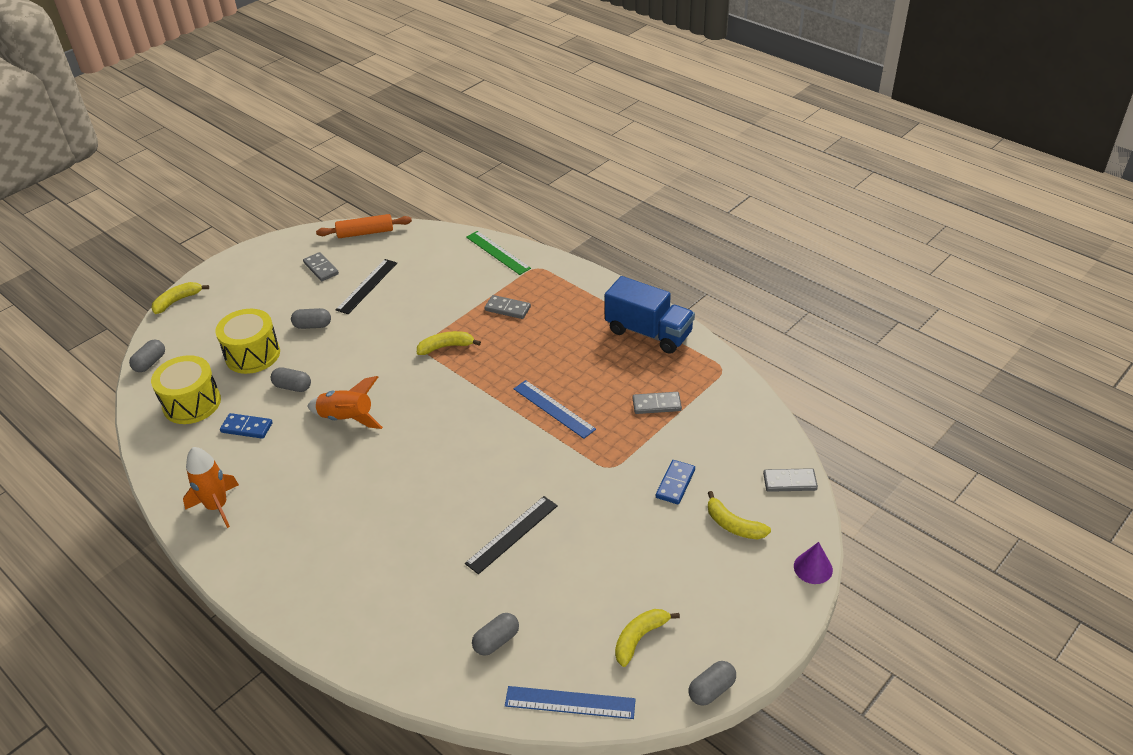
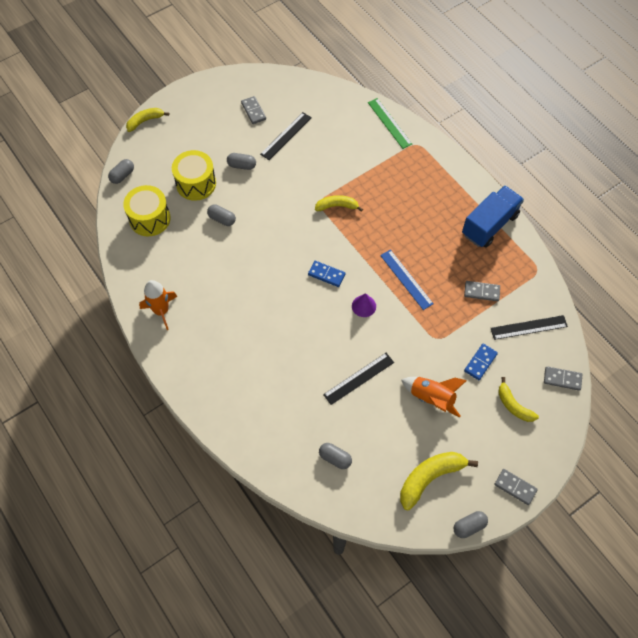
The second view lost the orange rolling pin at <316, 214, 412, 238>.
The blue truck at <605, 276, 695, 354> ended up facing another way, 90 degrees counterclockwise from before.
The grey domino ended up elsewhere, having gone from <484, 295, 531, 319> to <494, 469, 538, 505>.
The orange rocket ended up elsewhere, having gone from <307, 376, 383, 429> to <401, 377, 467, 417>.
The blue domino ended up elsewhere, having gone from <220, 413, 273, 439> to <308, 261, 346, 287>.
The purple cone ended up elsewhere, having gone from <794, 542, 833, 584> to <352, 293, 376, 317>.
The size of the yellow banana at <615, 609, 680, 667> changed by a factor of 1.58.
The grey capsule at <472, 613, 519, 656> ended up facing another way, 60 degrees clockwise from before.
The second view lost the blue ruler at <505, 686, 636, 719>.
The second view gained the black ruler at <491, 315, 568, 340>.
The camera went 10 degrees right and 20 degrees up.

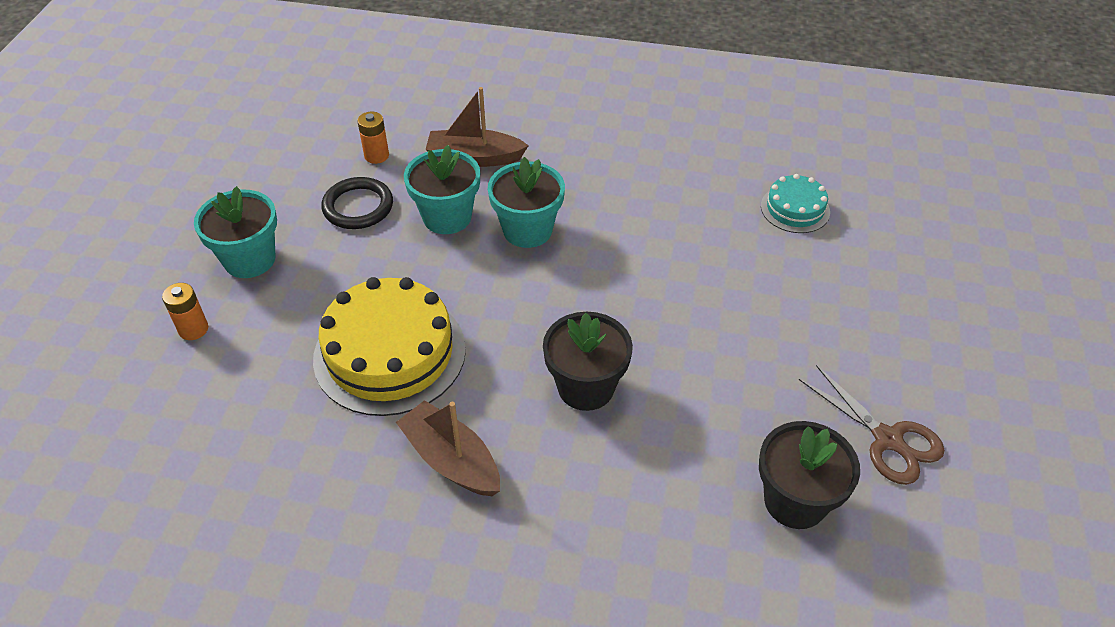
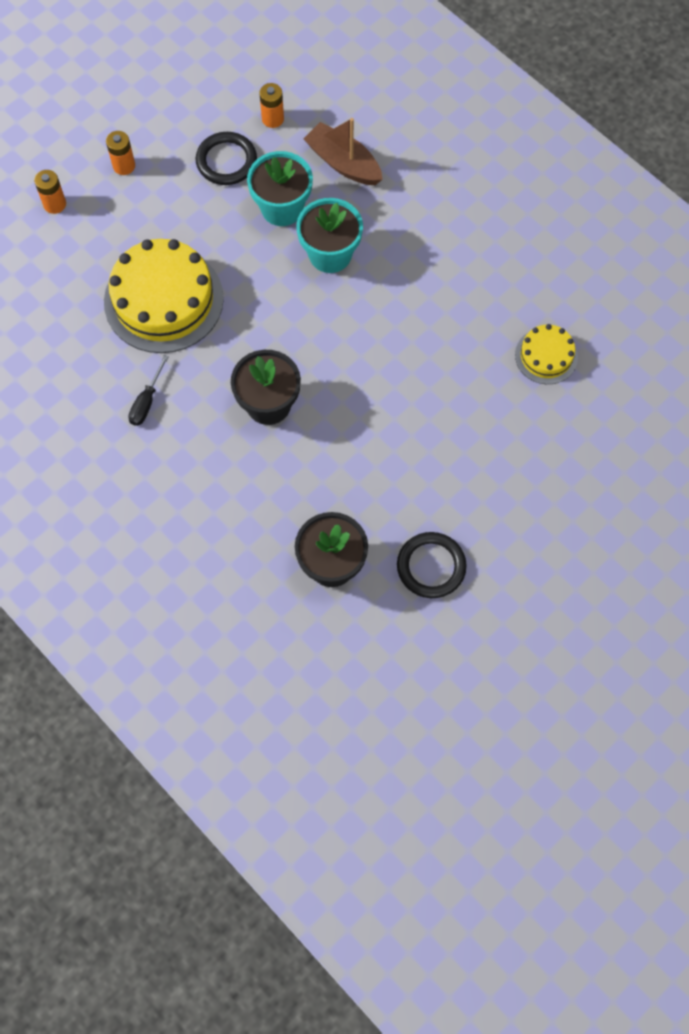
What was the turquoise cake at <761, 174, 830, 233> turned into the yellow cake at <515, 324, 578, 384>.
Where the turquoise flower pot stood at <194, 186, 277, 278>, the orange battery came to stand at <106, 131, 135, 175>.
Where the brown scissors stood at <799, 365, 945, 485>, the black ring came to stand at <397, 532, 467, 598>.
Where the brown boat stood at <396, 400, 500, 496>, the black screwdriver came to stand at <128, 355, 169, 426>.
The camera went 35 degrees right and 20 degrees up.

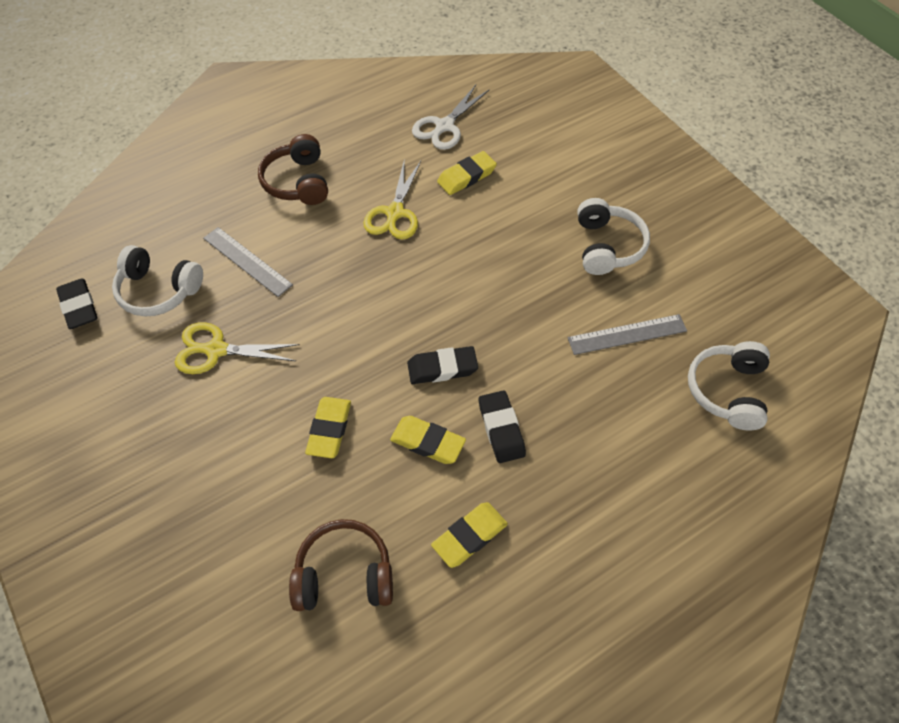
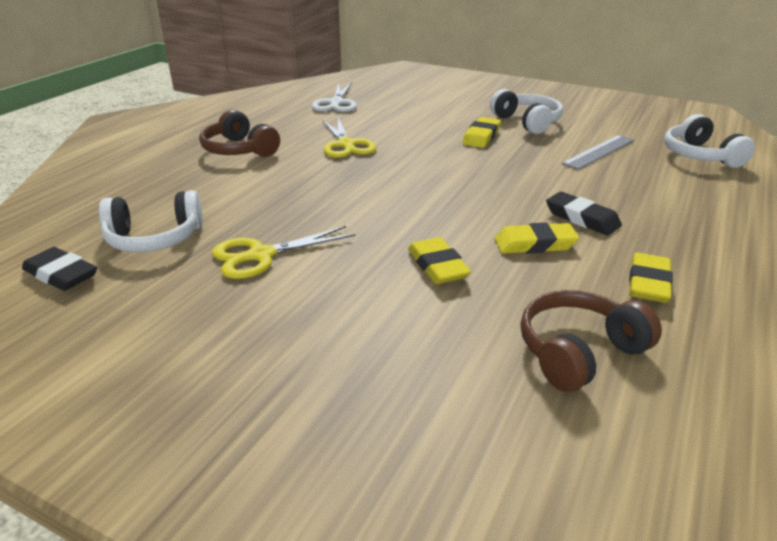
The yellow eraser ended up elsewhere, having gone from <437, 151, 497, 195> to <462, 117, 501, 148>.
The second view lost the grey ruler at <203, 227, 293, 297>.
The second view lost the black eraser at <407, 346, 478, 384>.
The camera went 30 degrees left and 25 degrees down.

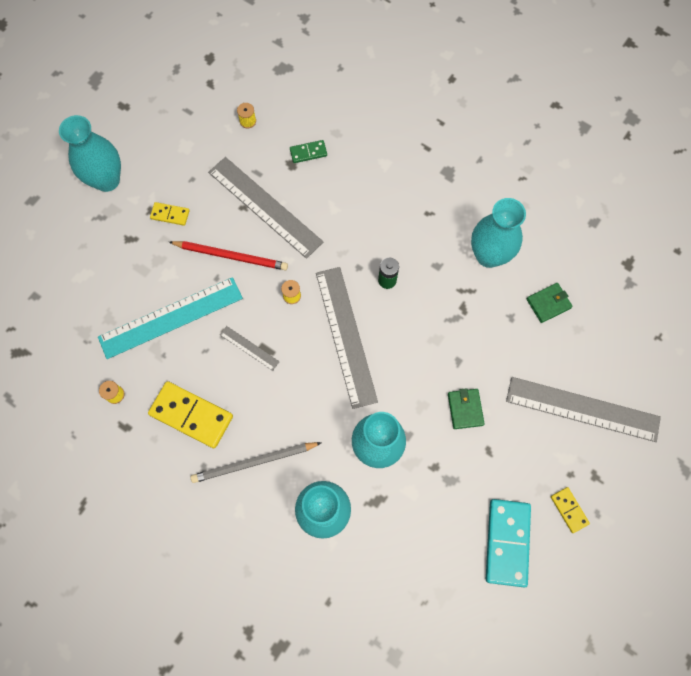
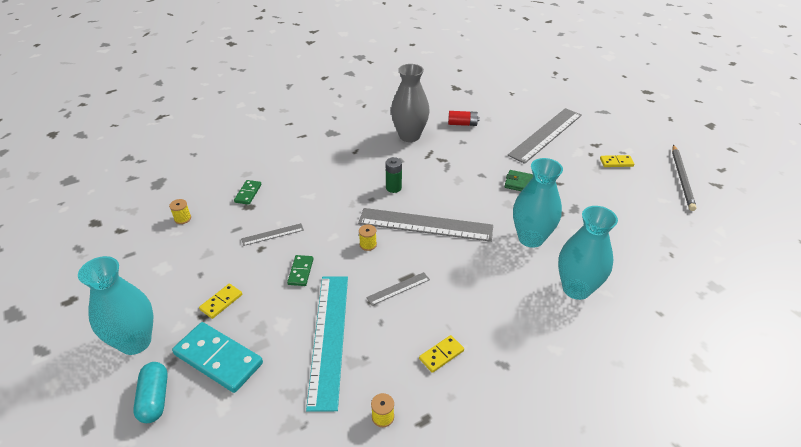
The size of the grey ruler at <208, 157, 323, 259> changed by a factor of 0.45.
What was the turquoise vase at <471, 198, 526, 268> turned into the grey vase at <391, 64, 430, 142>.
Where the red pencil stood at <169, 241, 288, 270>, the green domino came to stand at <287, 255, 313, 286>.
Where the green wallet stood at <527, 283, 573, 323>, the red battery came to stand at <448, 111, 480, 126>.
The size of the yellow domino at <148, 381, 233, 448> changed by a factor of 0.51.
The grey pencil ended up elsewhere, having gone from <191, 442, 322, 483> to <672, 145, 697, 211>.
The turquoise domino ended up elsewhere, having gone from <486, 499, 531, 588> to <172, 322, 263, 393>.
The second view gained the turquoise capsule at <133, 362, 168, 423>.
The camera went 65 degrees left and 30 degrees down.

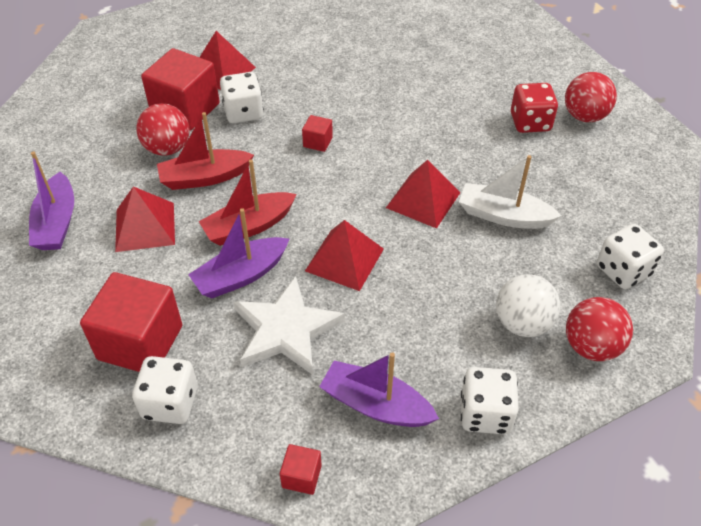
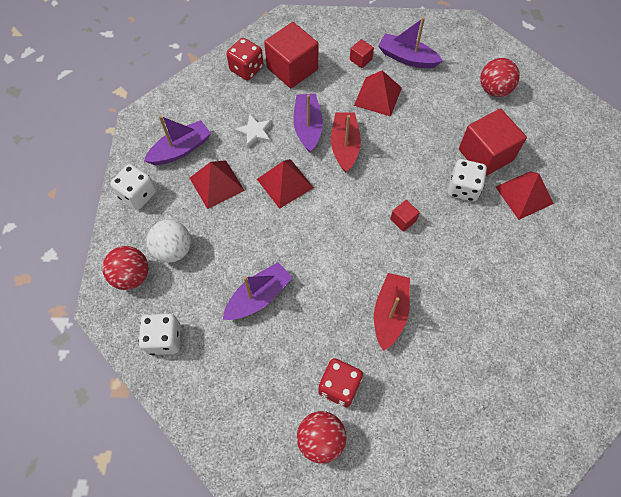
The red ball ended up elsewhere, having gone from <136, 103, 190, 156> to <480, 58, 520, 97>.
The red boat ended up elsewhere, having gone from <157, 112, 254, 190> to <374, 273, 410, 351>.
What was the white boat at <459, 155, 562, 229> turned into the purple boat at <223, 262, 293, 320>.
The red pyramid ended up elsewhere, having gone from <386, 159, 460, 228> to <190, 160, 245, 209>.
The size of the white star at <234, 276, 345, 375> changed by a factor of 0.56.
What was the white dice at <132, 356, 198, 424> turned into the red dice at <226, 38, 264, 81>.
The red cube ended up elsewhere, having gone from <280, 444, 322, 495> to <350, 39, 374, 68>.
The camera went 120 degrees right and 15 degrees up.

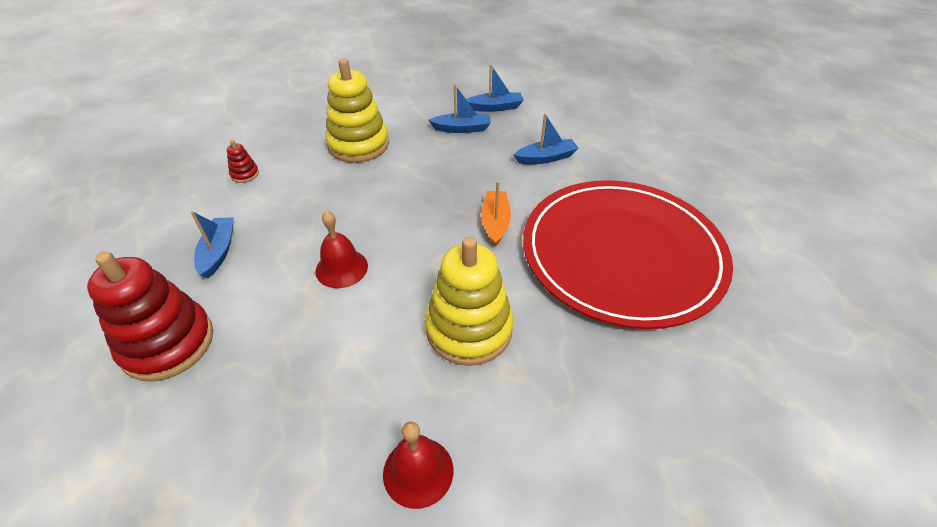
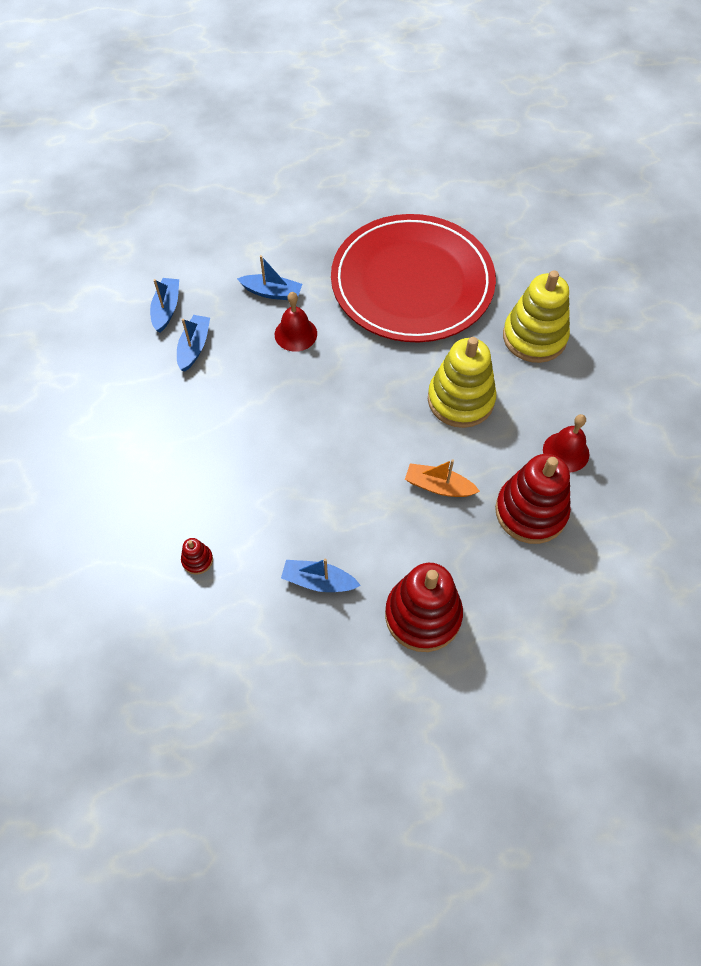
The yellow stacking toy ended up elsewhere, having gone from <325, 58, 389, 163> to <503, 270, 570, 363>.
The blue boat at <514, 114, 579, 164> ended up facing another way, 105 degrees clockwise from before.
The orange boat ended up elsewhere, having gone from <481, 181, 511, 246> to <405, 459, 480, 497>.
The red bell ended up elsewhere, having gone from <315, 210, 368, 288> to <275, 292, 317, 352>.
The second view gained the red stacking toy at <495, 454, 571, 544>.
The camera went 75 degrees left and 15 degrees up.

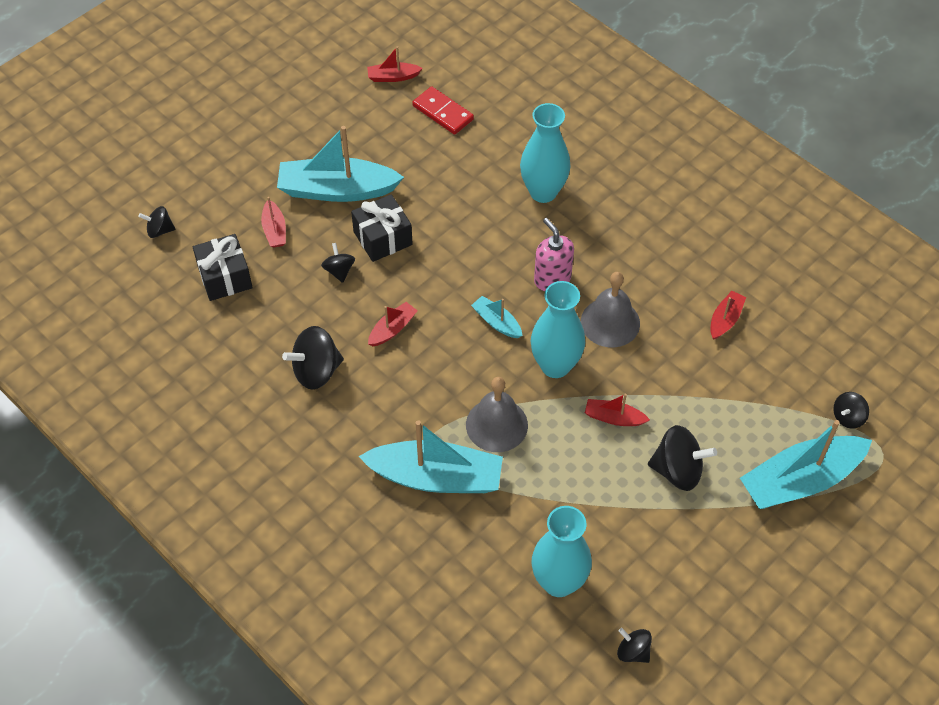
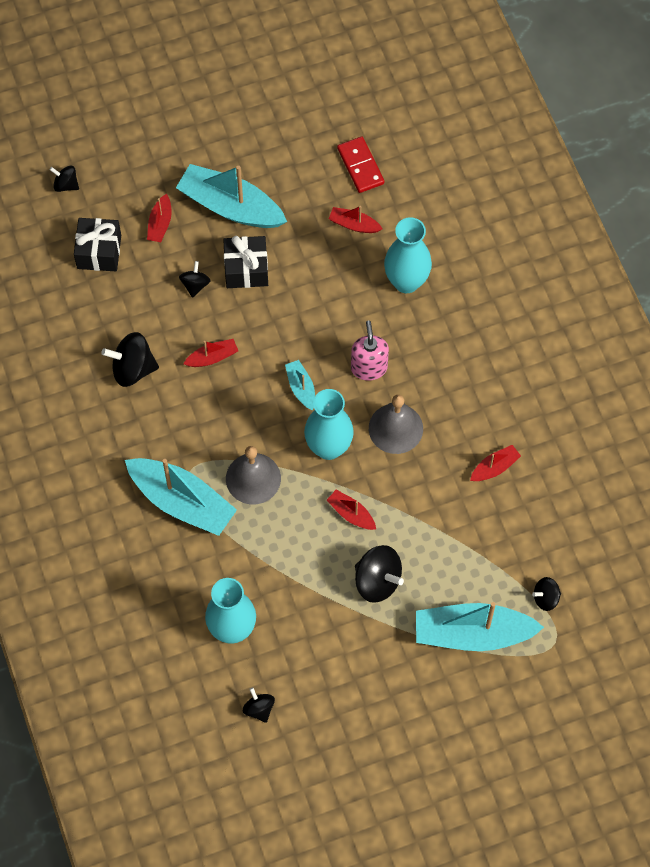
The red boat ended up elsewhere, having gone from <367, 46, 423, 82> to <329, 206, 382, 233>.
The camera went 25 degrees right and 10 degrees up.

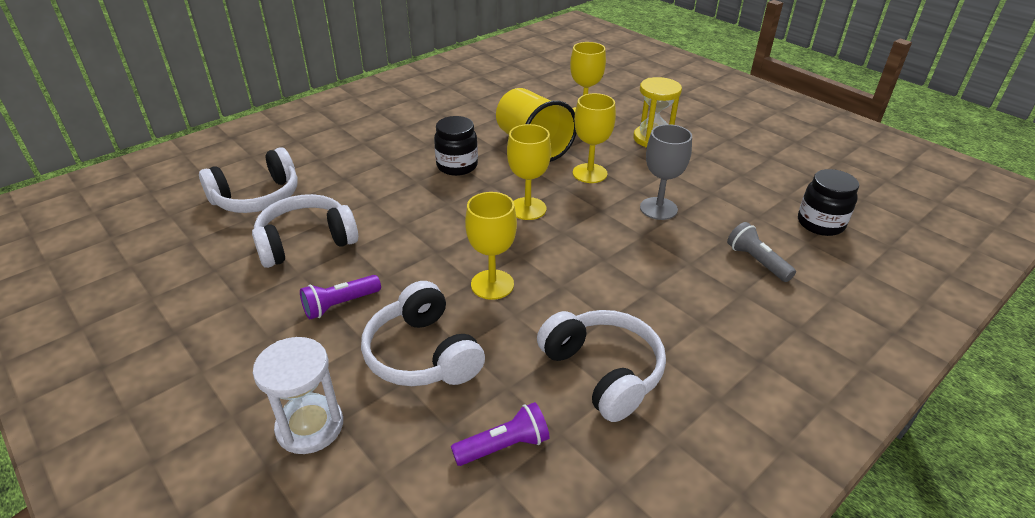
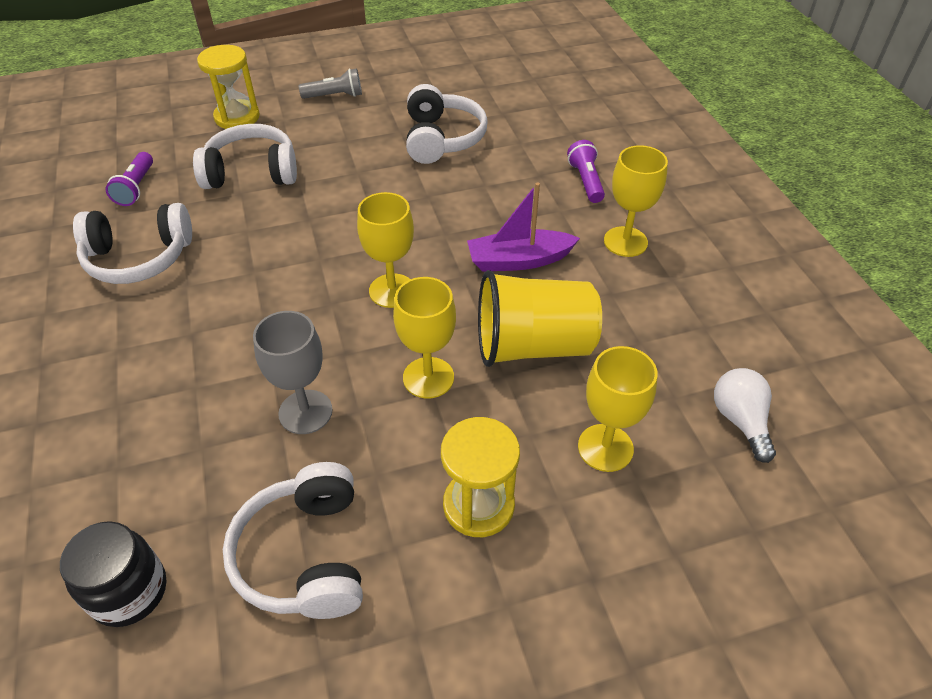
Where the black jar stood at <434, 116, 478, 176>, the purple boat came to stand at <467, 182, 580, 272>.
The white headphones ended up elsewhere, having gone from <199, 147, 298, 213> to <223, 462, 363, 619>.
The yellow goblet ended up elsewhere, having gone from <465, 192, 517, 300> to <604, 145, 668, 257>.
The grey flashlight ended up elsewhere, having gone from <727, 222, 796, 282> to <299, 68, 362, 99>.
The purple flashlight ended up elsewhere, having gone from <300, 275, 381, 319> to <567, 140, 605, 203>.
What was the white hourglass at <253, 337, 343, 454> turned into the yellow hourglass at <197, 45, 260, 129>.
The second view gained the white light bulb at <714, 368, 776, 463>.
The camera went 115 degrees right and 10 degrees up.

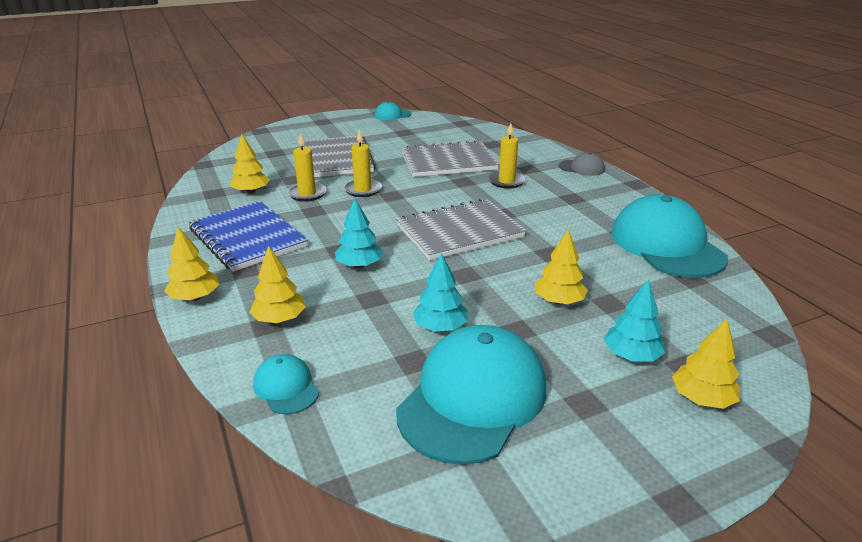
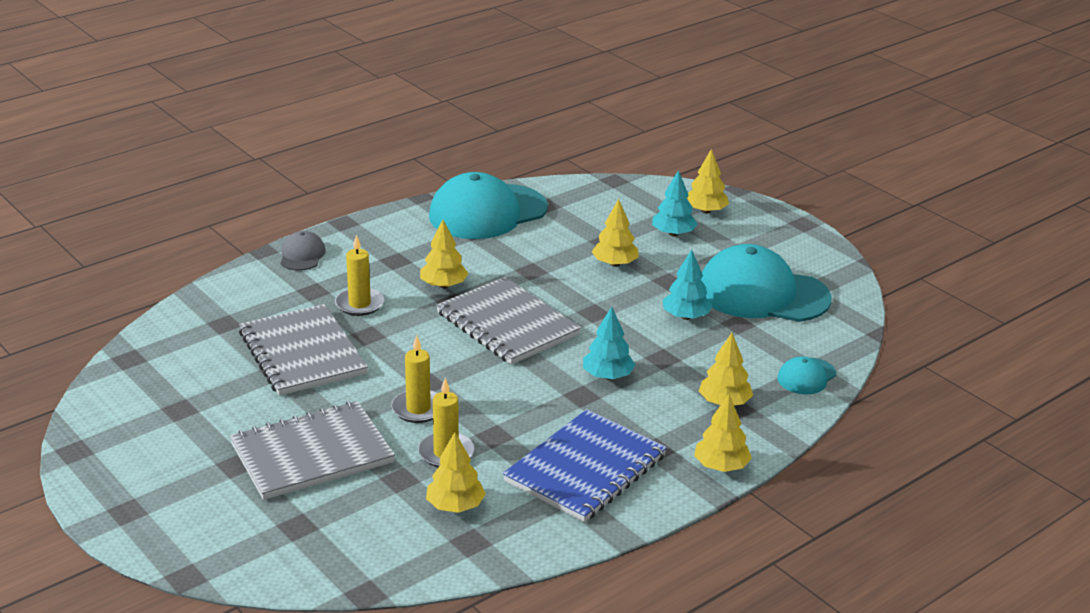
The second view lost the turquoise cap at <374, 102, 412, 120>.
The second view gained the yellow tree at <420, 220, 469, 288>.
The camera went 105 degrees left and 0 degrees up.

